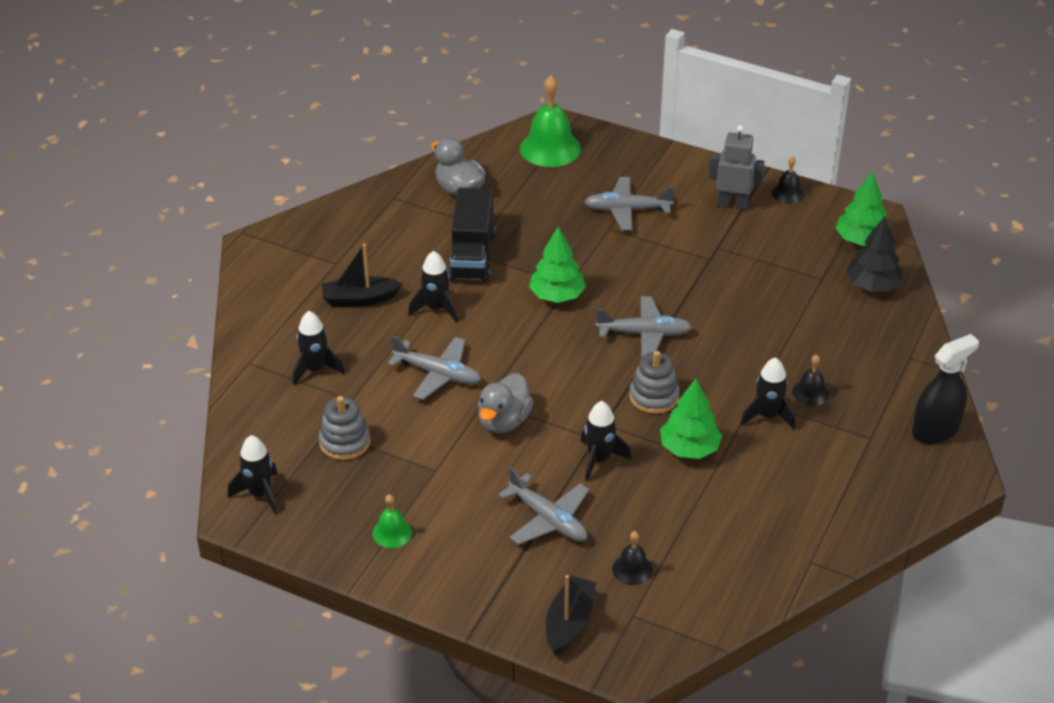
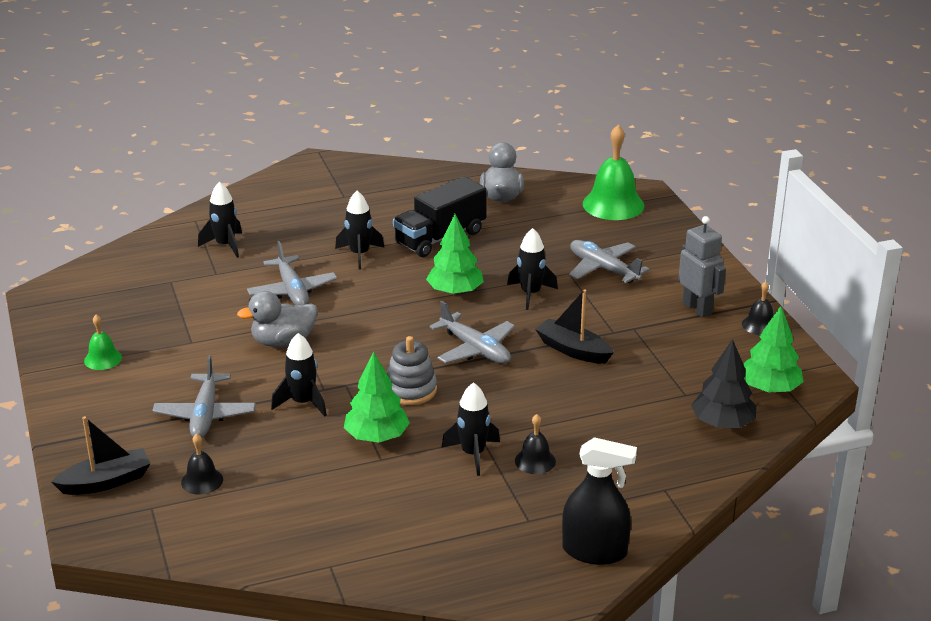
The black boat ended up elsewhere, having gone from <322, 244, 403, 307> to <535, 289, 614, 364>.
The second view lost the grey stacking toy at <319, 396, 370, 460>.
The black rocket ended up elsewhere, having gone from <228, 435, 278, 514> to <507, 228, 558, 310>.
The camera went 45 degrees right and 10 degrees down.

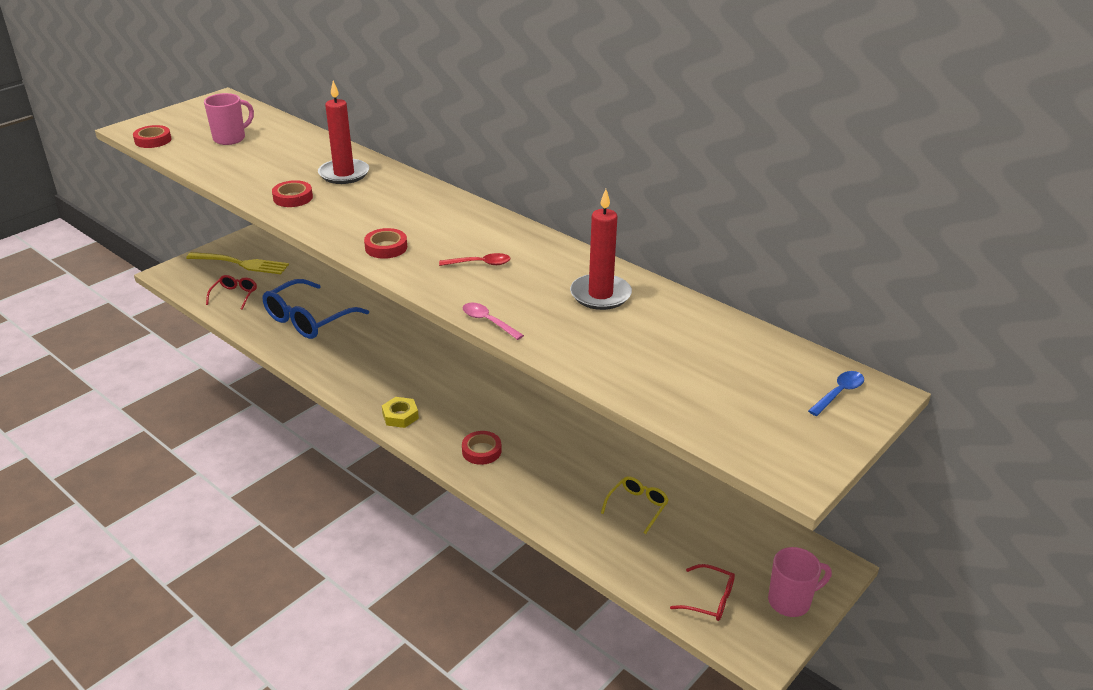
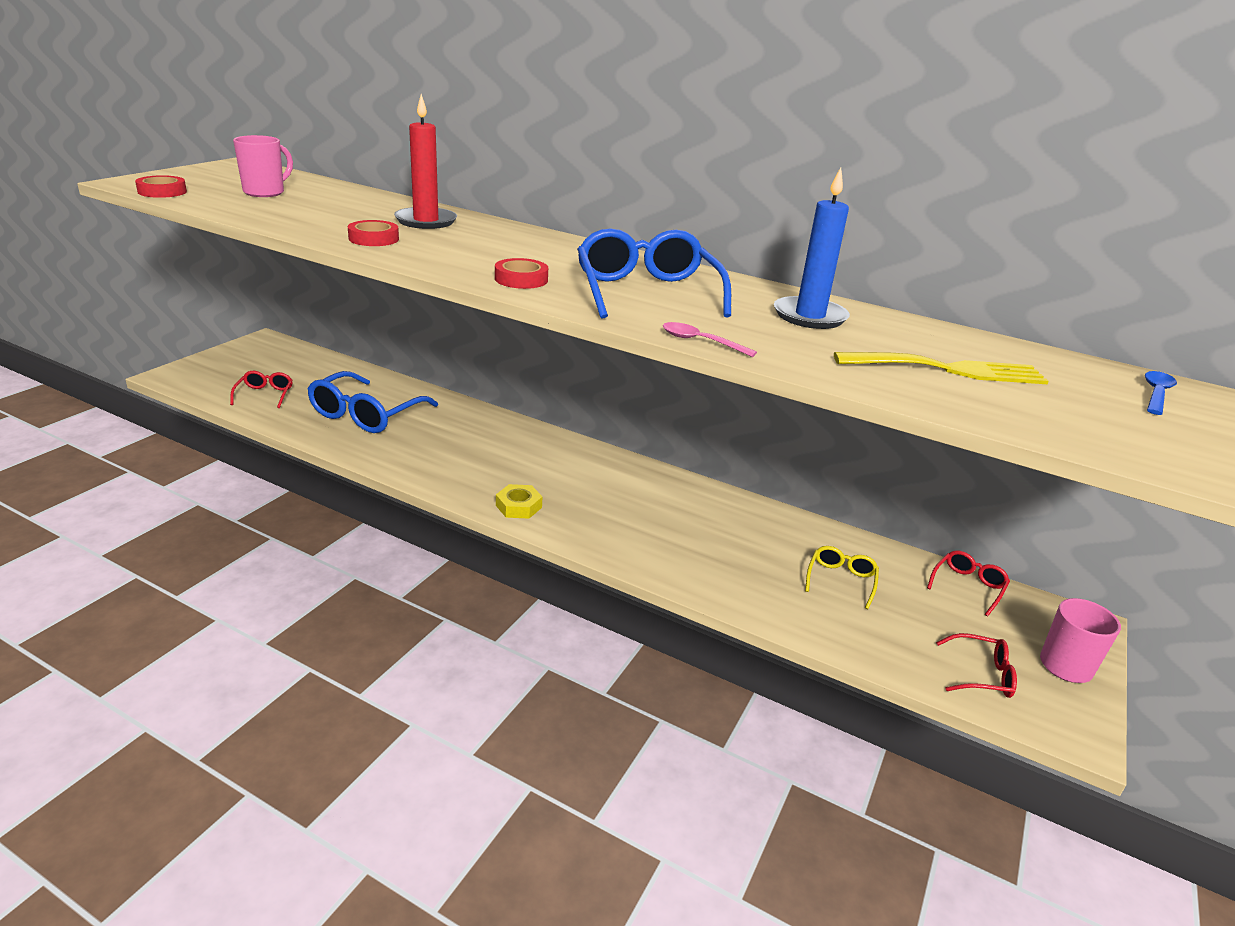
What was the red candle at <570, 189, 632, 310> turned into the blue candle at <774, 168, 850, 329>.
The yellow fork ended up elsewhere, having gone from <186, 252, 289, 274> to <834, 352, 1049, 384>.
Where the red spoon stood at <439, 253, 511, 266>, the blue glasses came to stand at <577, 228, 731, 319>.
The second view lost the red tape at <462, 431, 502, 465>.
The second view gained the red glasses at <927, 550, 1010, 616>.
The camera went 15 degrees left and 5 degrees down.

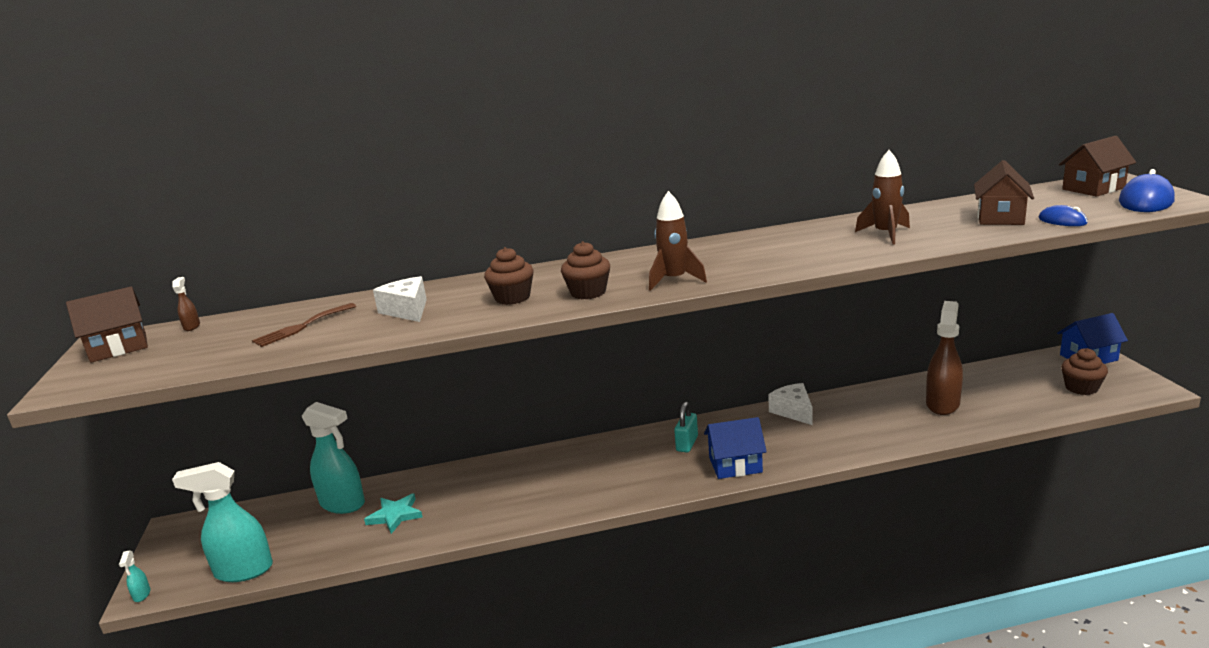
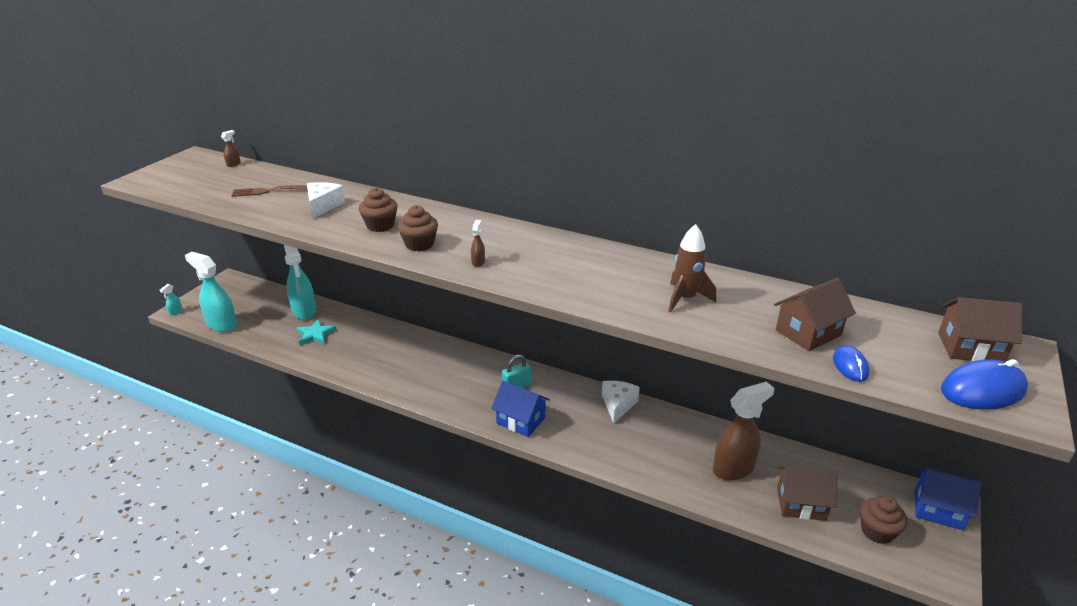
Where the brown rocket stood at <649, 191, 707, 291>, the brown spray bottle came to stand at <471, 220, 485, 267>.
The brown house ended up elsewhere, having gone from <66, 286, 148, 363> to <777, 466, 837, 521>.
The camera went 35 degrees right and 10 degrees up.

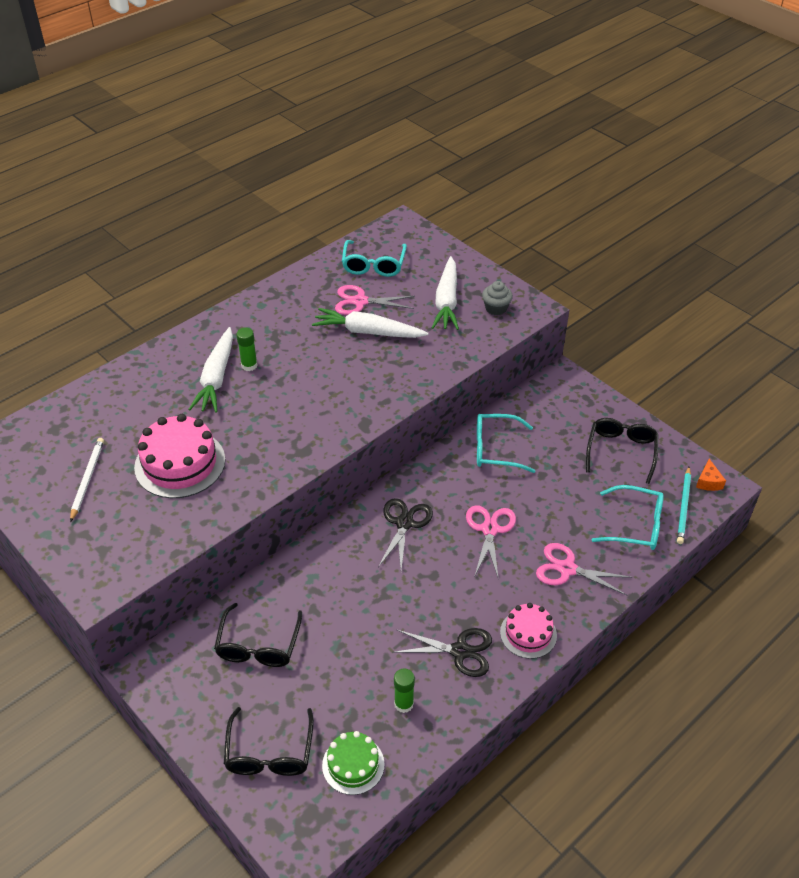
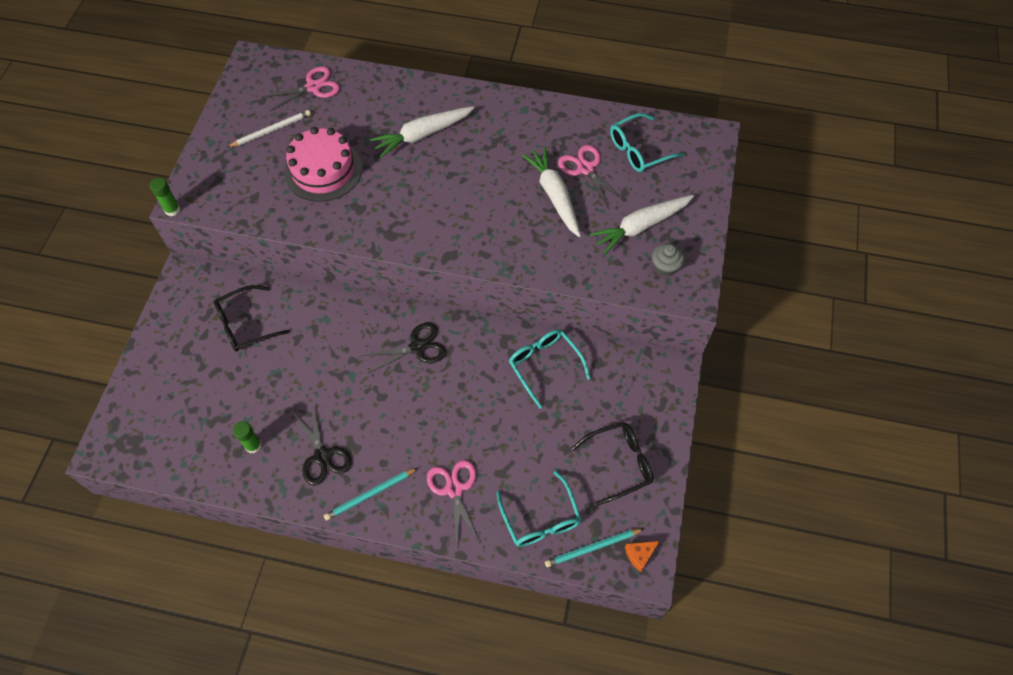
The green glue stick ended up elsewhere, having gone from <236, 328, 258, 371> to <150, 178, 180, 216>.
The pink scissors ended up elsewhere, having gone from <466, 505, 516, 580> to <262, 66, 340, 112>.
Where the pink cake stood at <500, 603, 557, 659>, the turquoise pencil came to stand at <324, 468, 418, 521>.
The second view lost the black glasses at <224, 707, 314, 776>.
The second view lost the green cake at <322, 731, 385, 795>.
The camera went 55 degrees right and 15 degrees up.

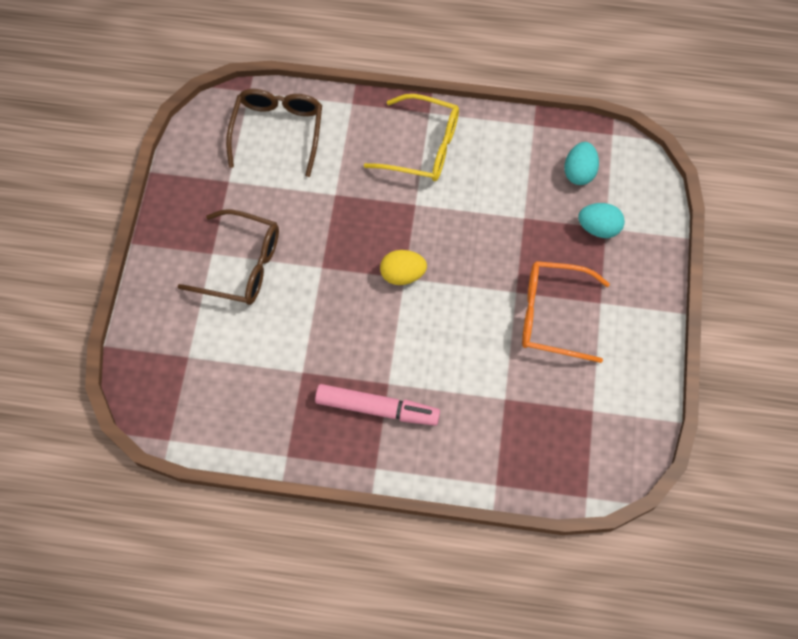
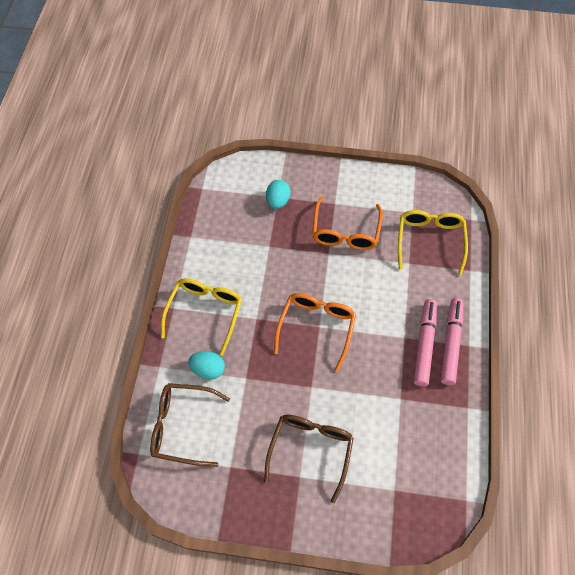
The turquoise egg ended up elsewhere, having gone from <564, 142, 599, 185> to <188, 351, 225, 380>.
Where the yellow egg stood at <380, 250, 427, 285>, the orange glasses came to stand at <274, 293, 356, 372>.
The second view gained the yellow glasses at <398, 210, 468, 275>.
The second view gained the pink marker at <441, 298, 463, 385>.
The camera went 90 degrees left and 5 degrees down.

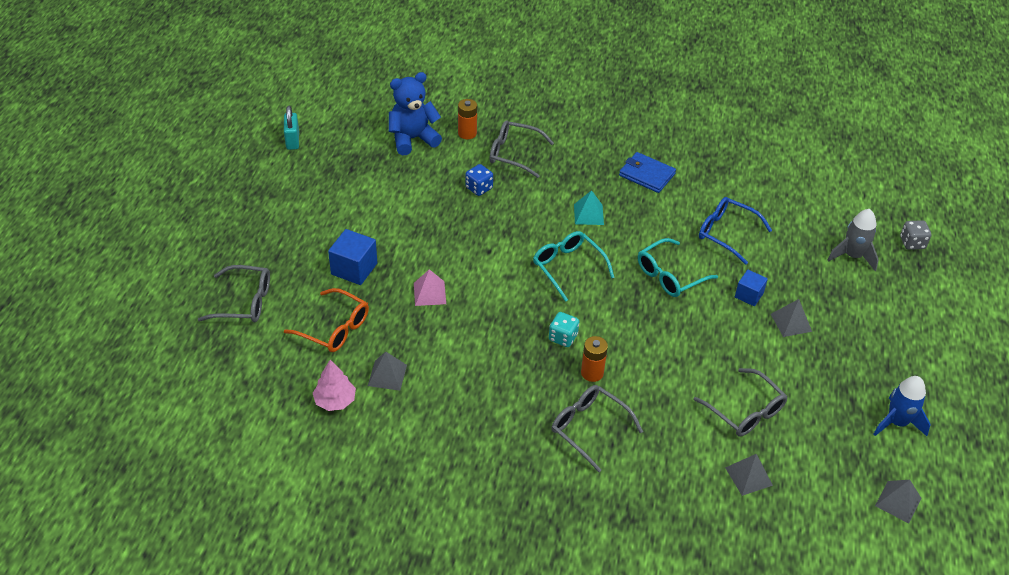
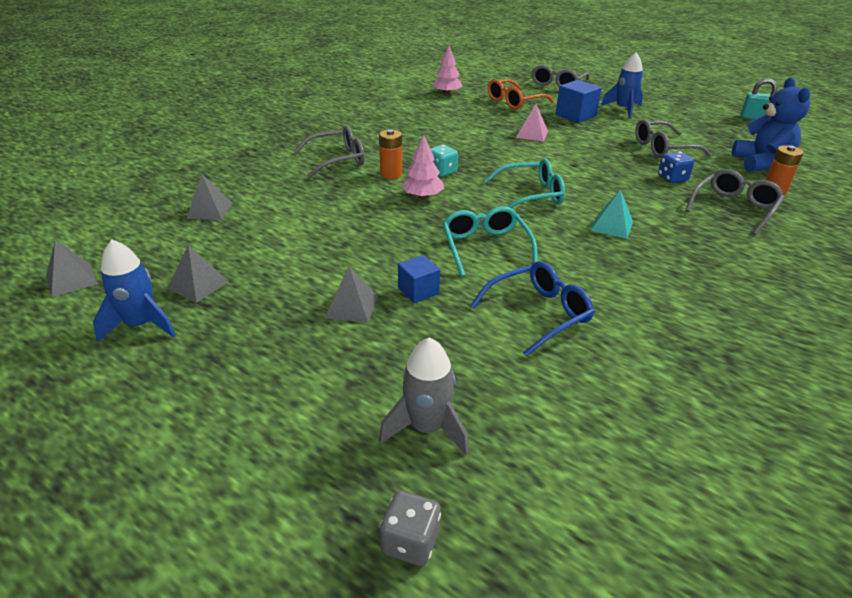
The second view lost the blue wallet at <619, 152, 676, 193>.
The grey pyramid ended up elsewhere, having gone from <368, 352, 407, 391> to <168, 245, 229, 303>.
The grey glasses ended up elsewhere, having gone from <693, 368, 788, 436> to <635, 119, 712, 158>.
The second view gained the blue rocket at <601, 52, 643, 119>.
The second view gained the pink tree at <401, 135, 444, 199>.
The camera went 115 degrees right and 10 degrees down.

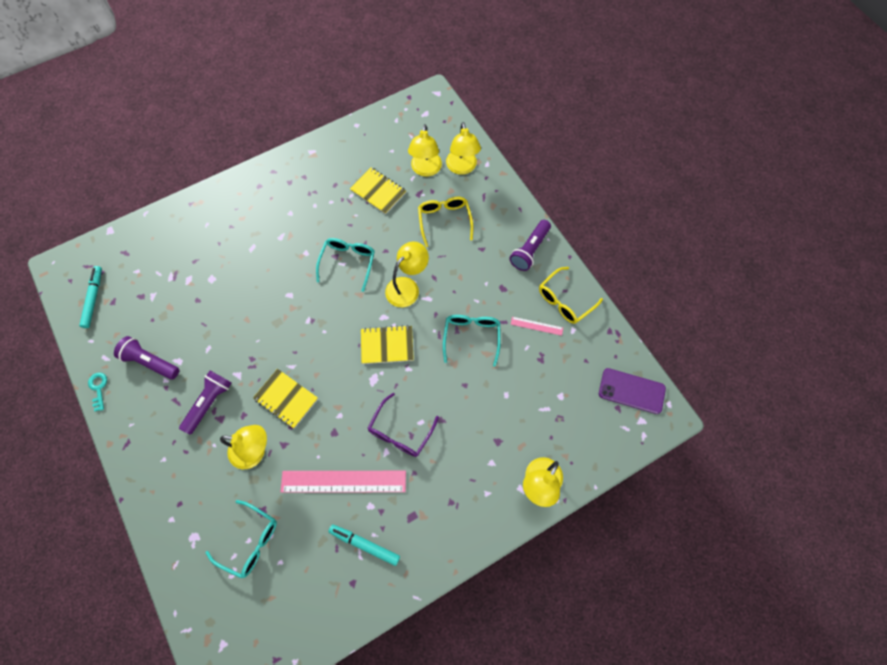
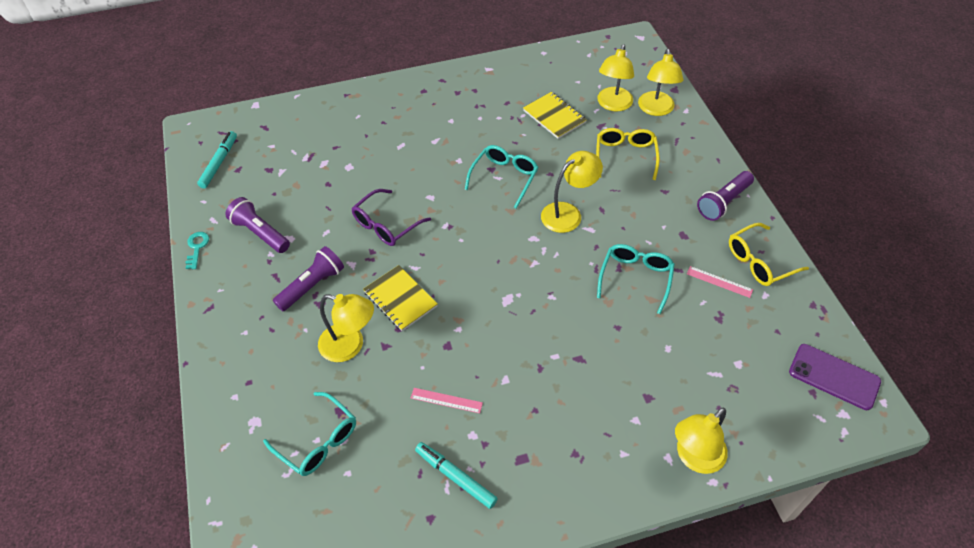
The second view lost the yellow notebook at <361, 325, 414, 364>.
The purple glasses ended up elsewhere, having gone from <368, 393, 439, 457> to <351, 189, 431, 246>.
The size of the pink ruler at <281, 471, 406, 493> changed by a factor of 0.46.
The camera went 15 degrees right and 15 degrees down.

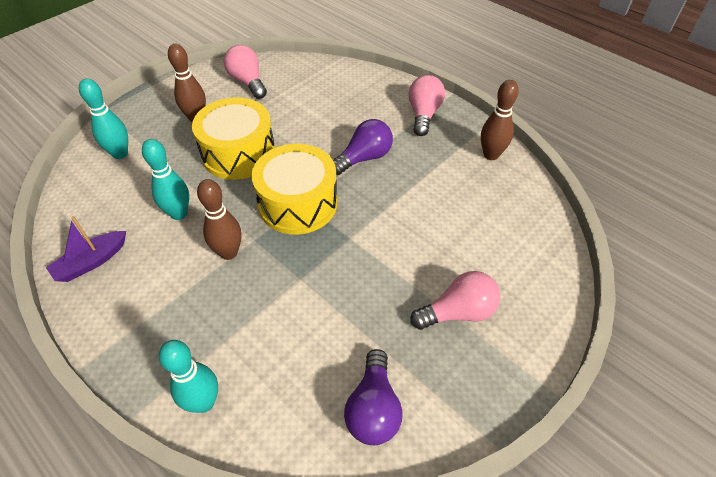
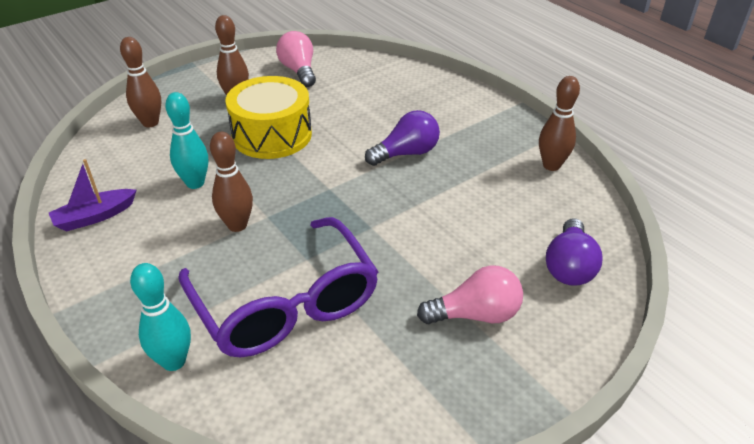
The second view lost the pink light bulb at <408, 75, 445, 136>.
What was the turquoise bowling pin at <79, 78, 128, 159> turned into the brown bowling pin at <120, 37, 161, 127>.
The second view lost the yellow drum at <251, 144, 338, 234>.
The purple light bulb ended up elsewhere, having gone from <344, 349, 402, 445> to <546, 218, 603, 286>.
The second view gained the purple glasses at <178, 217, 379, 357>.
The camera went 10 degrees right and 10 degrees down.

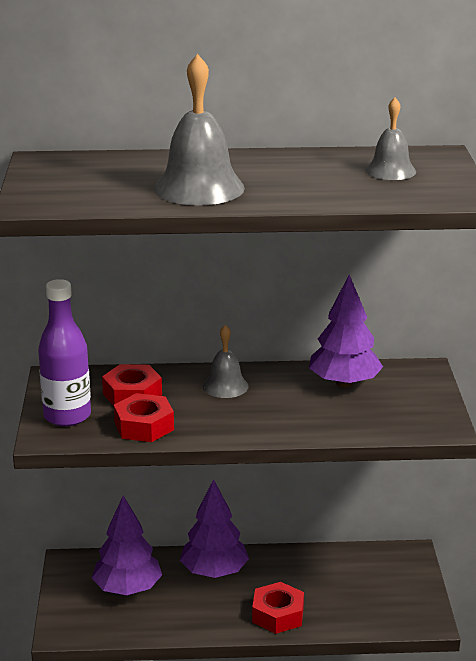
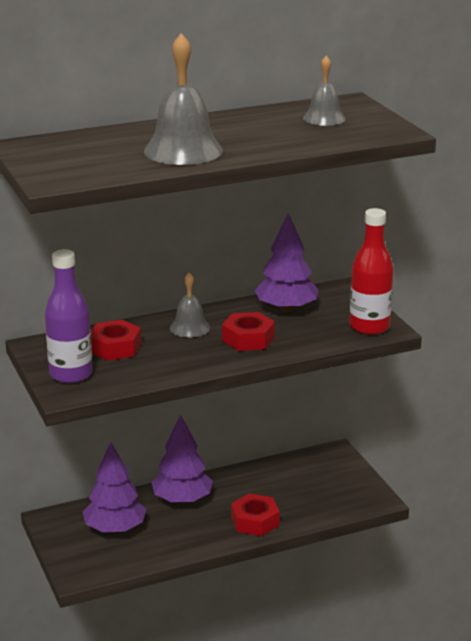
The red nut ended up elsewhere, having gone from <114, 393, 174, 442> to <222, 312, 275, 351>.
The second view gained the red bottle at <350, 208, 394, 335>.
The camera went 20 degrees left and 0 degrees up.

